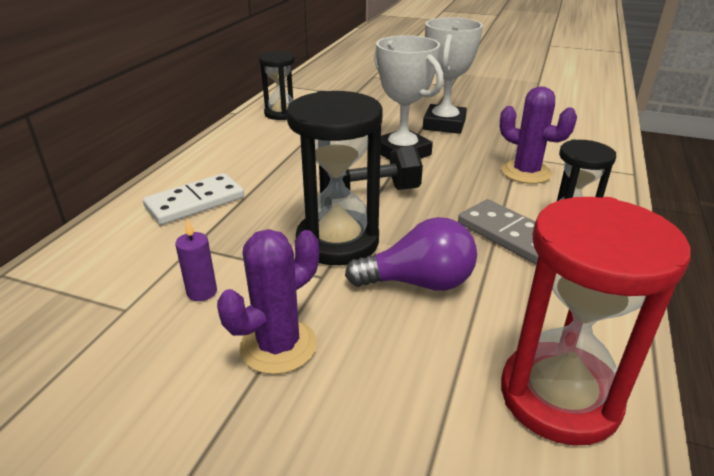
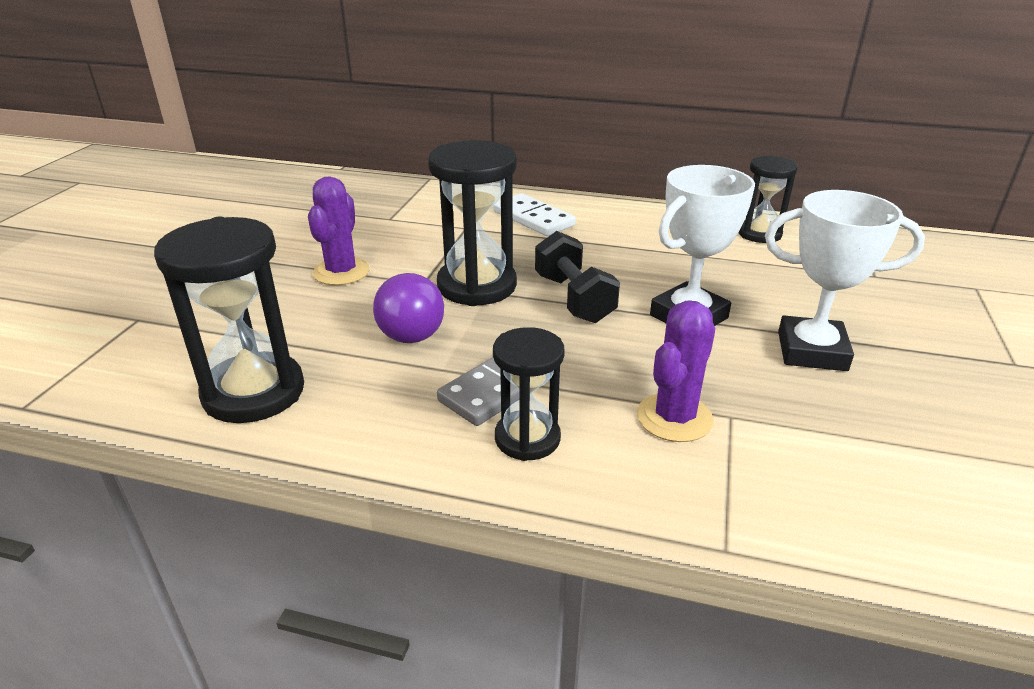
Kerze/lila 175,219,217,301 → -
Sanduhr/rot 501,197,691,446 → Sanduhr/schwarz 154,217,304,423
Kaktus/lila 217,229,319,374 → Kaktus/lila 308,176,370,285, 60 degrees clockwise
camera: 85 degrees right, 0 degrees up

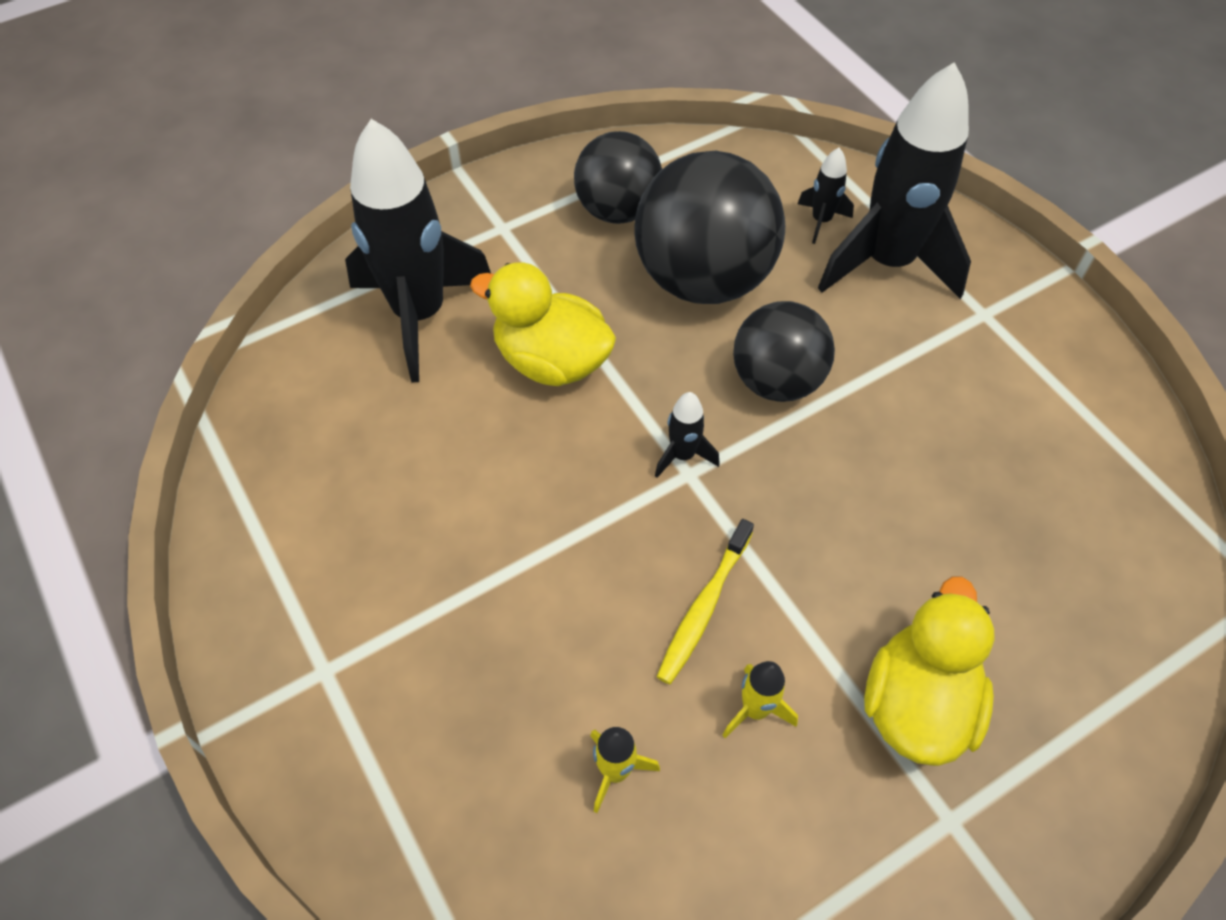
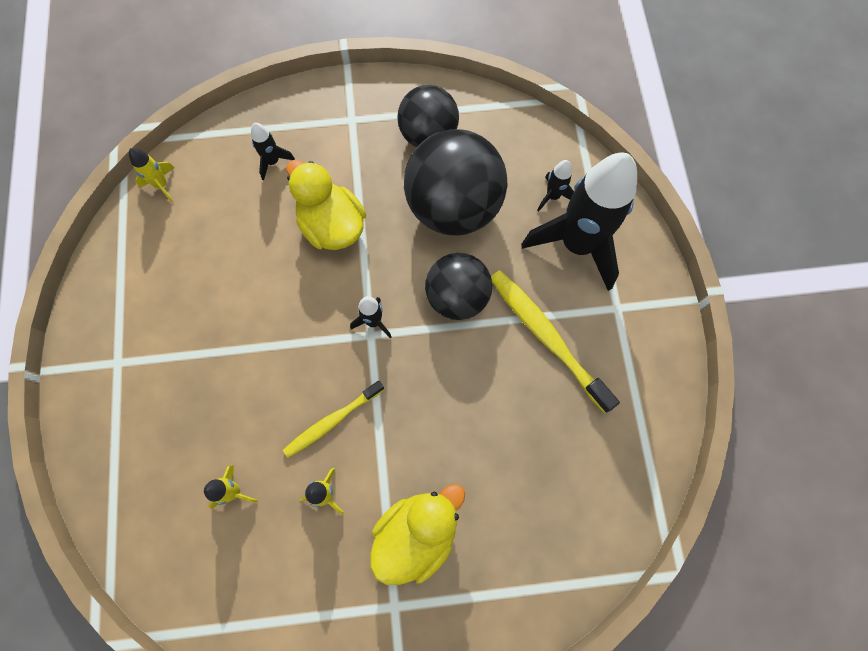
- → Rakete/gelb 129,148,175,202
- → Zahnbürste/gelb 491,270,620,413
Rakete/schwarz 345,119,491,382 → Rakete/schwarz 251,123,295,181, x0.41
camera: 25 degrees right, 15 degrees up

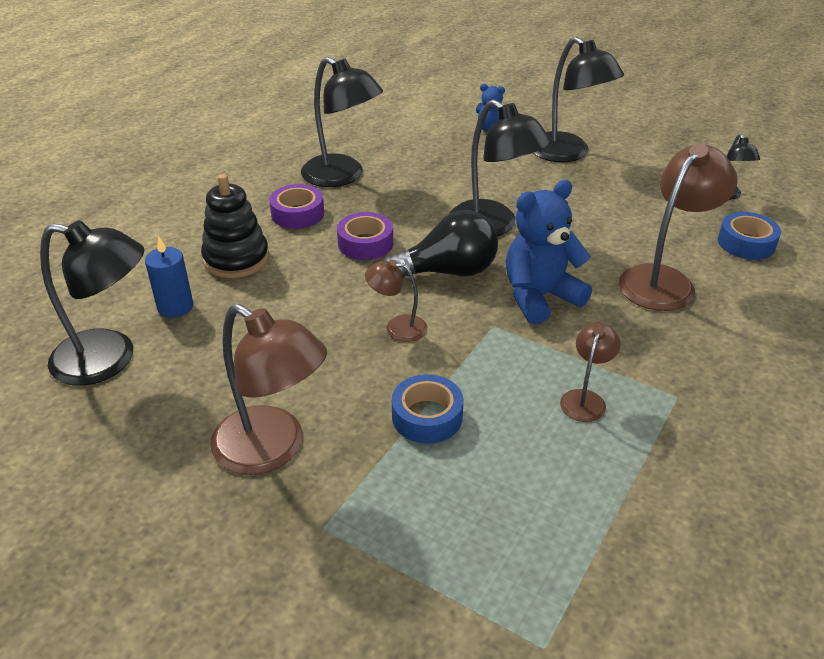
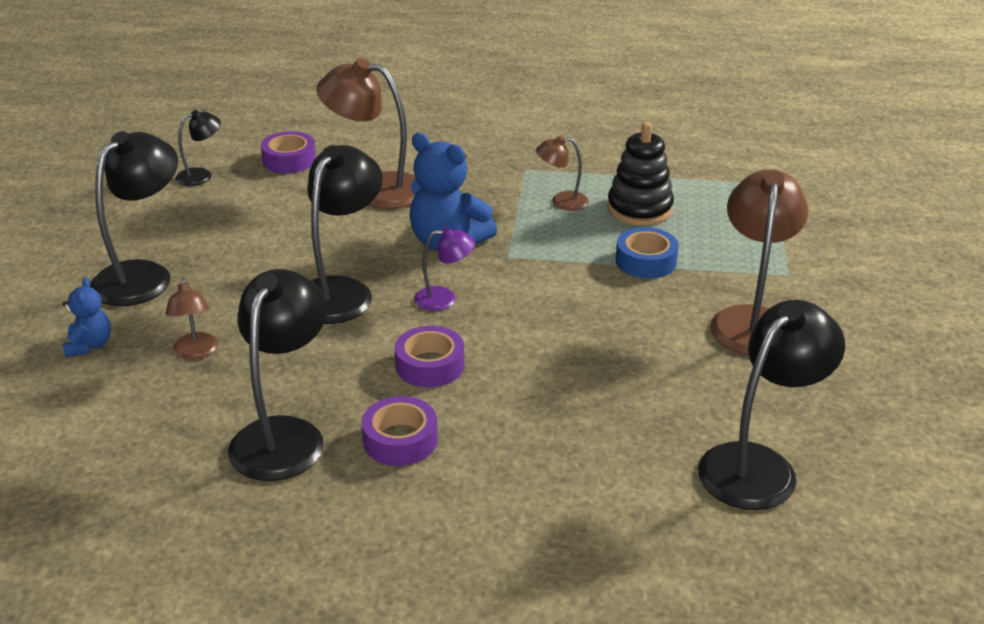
Kerze/blau 145,236,193,318 → -
Stapelspielzeug/schwarz 201,174,269,278 → Stapelspielzeug/schwarz 607,122,674,226, relocated
Lampe/braun 365,260,427,342 → Lampe/braun 165,278,218,360, relocated
Glühbirne/schwarz 384,210,498,278 → Lampe/lila 414,227,475,311
Klebeband/blau 718,212,781,260 → Klebeband/lila 261,131,316,173
Lampe/schwarz 40,220,145,386 → Lampe/schwarz 698,300,845,510, 60 degrees clockwise
camera: 115 degrees left, 5 degrees down

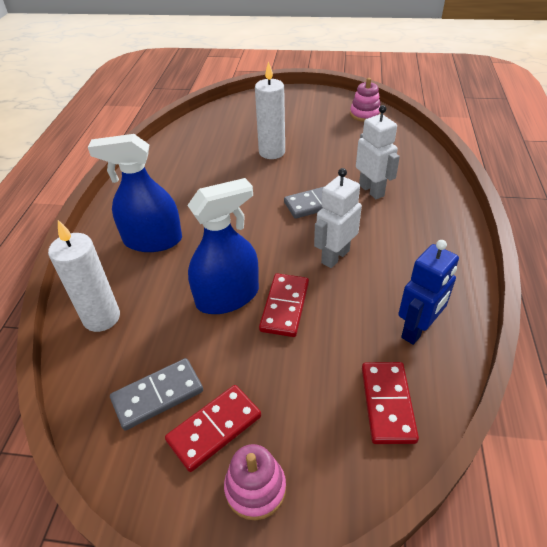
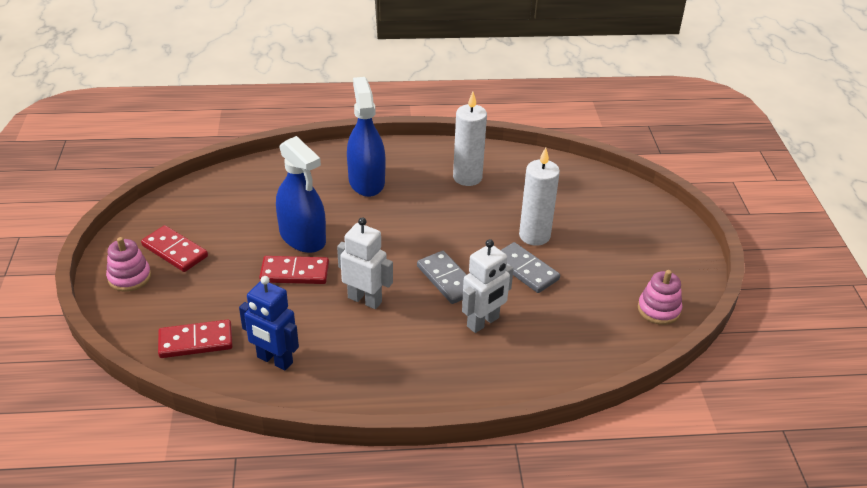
Kerze/weiß 48,220,120,332 → Kerze/weiß 453,92,487,186, relocated
Dominostein/grau 110,358,203,431 → Dominostein/grau 501,242,560,293, relocated
camera: 75 degrees right, 5 degrees down

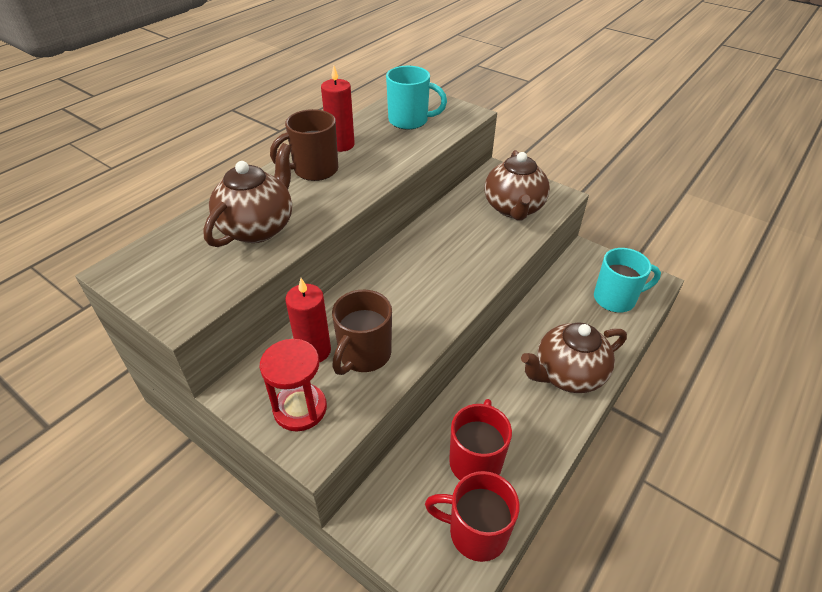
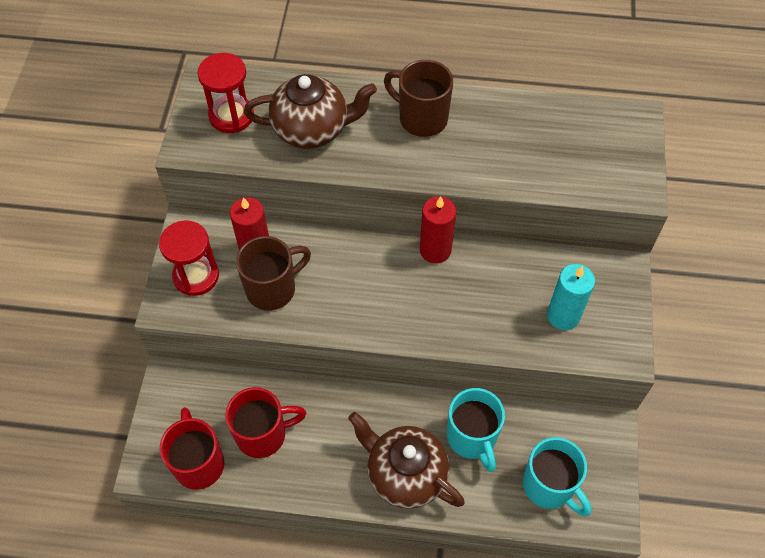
- → Sanduhr/rot 197,53,254,133
Kerze/rot 321,66,355,152 → Kerze/rot 420,196,456,264, relocated
Tasse/türkis 386,66,447,130 → Tasse/türkis 447,388,505,472, relocated
Teekanne/braun 485,150,550,221 → Kerze/türkis 547,264,595,330
Tasse/braun 332,290,392,375 → Tasse/braun 236,236,311,310, 150 degrees clockwise
camera: 60 degrees right, 15 degrees up

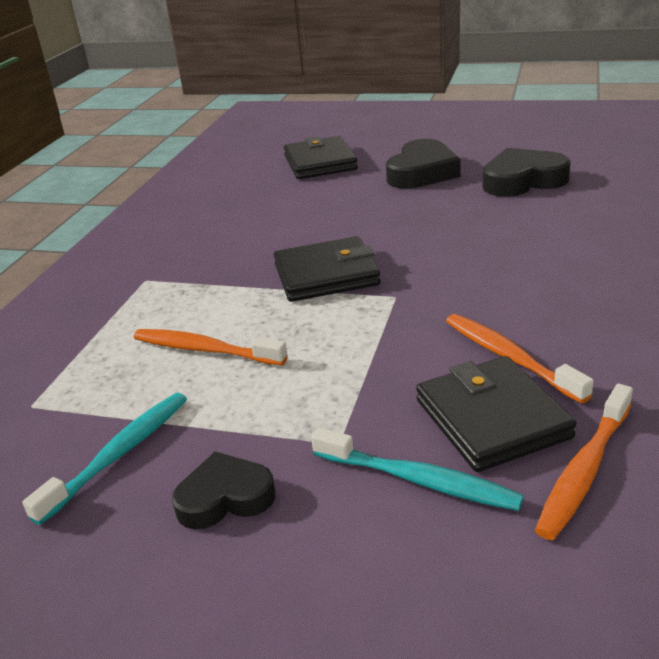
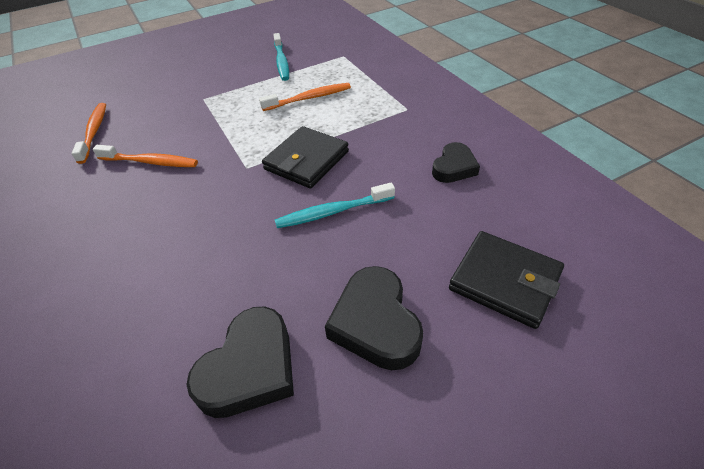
Geldbörse/schwarz 416,356,576,472 → -
Herz/schwarz 172,451,275,529 → Herz/schwarz 432,142,480,183, relocated
Zahnbürste/türkis 311,427,524,511 → Zahnbürste/türkis 275,183,395,228, relocated
camera: 135 degrees right, 15 degrees up

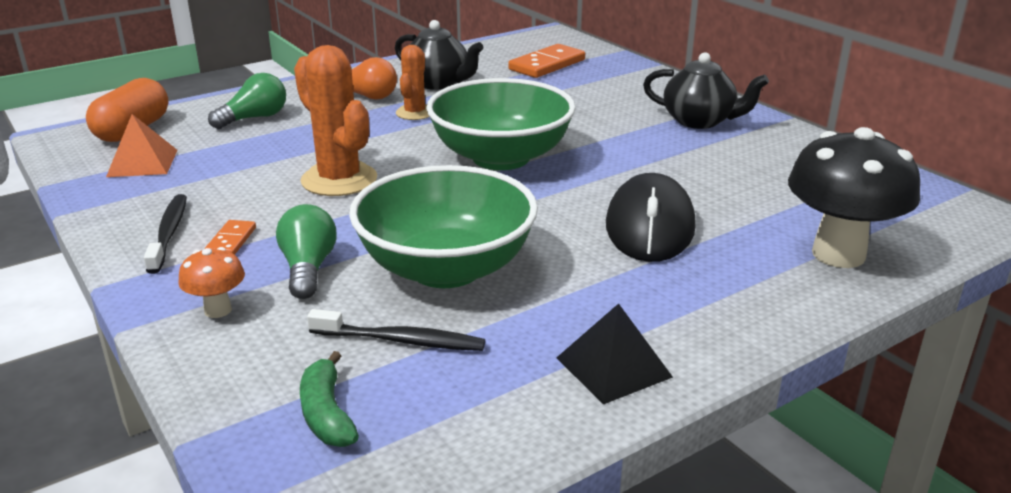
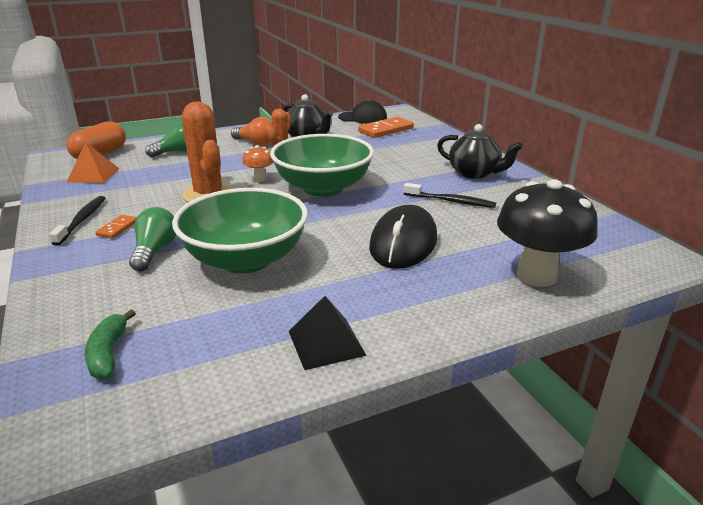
- → Kappe/schwarz 338,100,387,124
Pilz/orange 178,247,245,318 → Pilz/orange 242,145,273,182, relocated
Zahnbürste/schwarz 307,309,485,351 → Zahnbürste/schwarz 404,183,496,208, relocated
camera: 10 degrees right, 0 degrees up

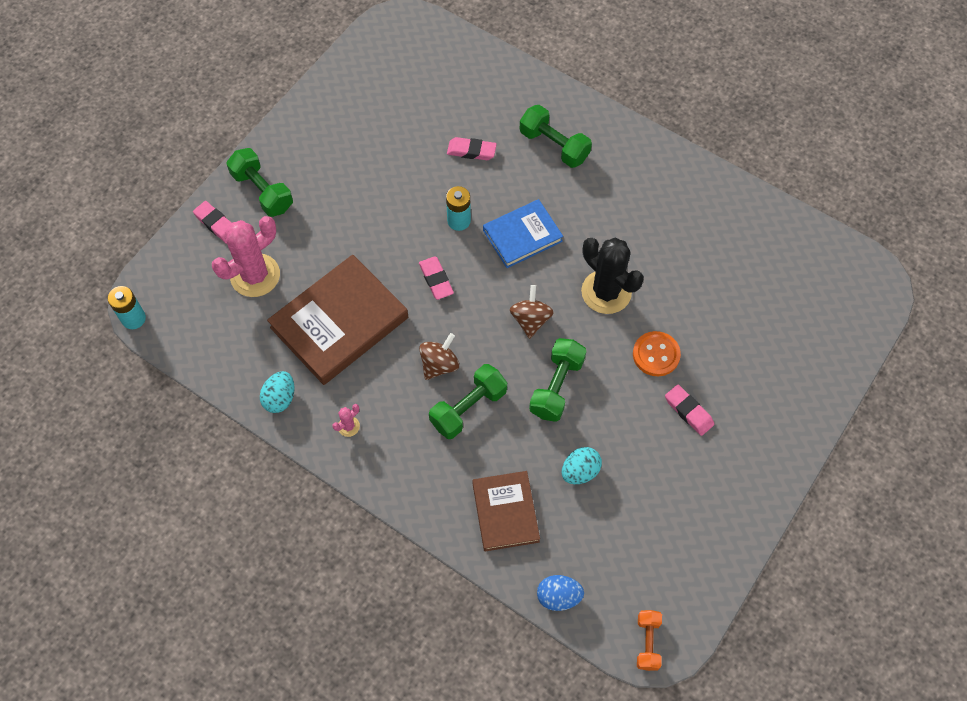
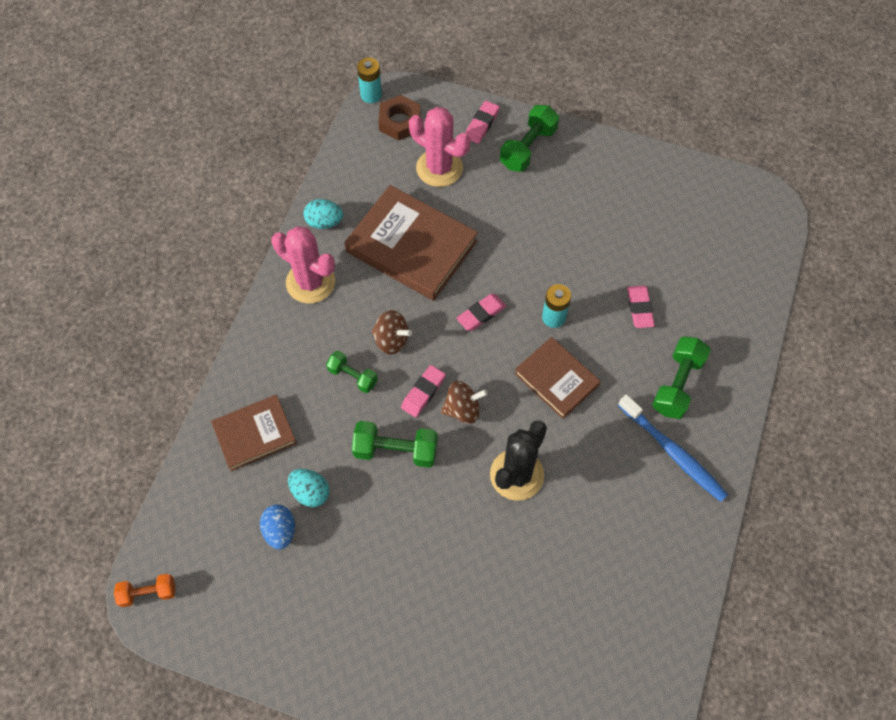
Knopf/orange 633,331,681,376 → -
- → Sechskantmutter/braun 378,95,421,141
- → Zahnbürste/blau 618,394,728,502
Ei/blau 537,575,584,611 → Ei/blau 260,505,295,550, relocated
Radiergummi/rosa 665,385,714,436 → Radiergummi/rosa 401,365,446,417, relocated
Buch/blau 483,199,563,268 → Buch/braun 514,337,601,419
Kaktus/rosa 332,404,360,437 → Kaktus/rosa 271,226,335,304, x2.39
Hantel/grün 429,364,507,439 → Hantel/grün 326,351,378,393, x0.64
camera: 75 degrees right, 0 degrees up

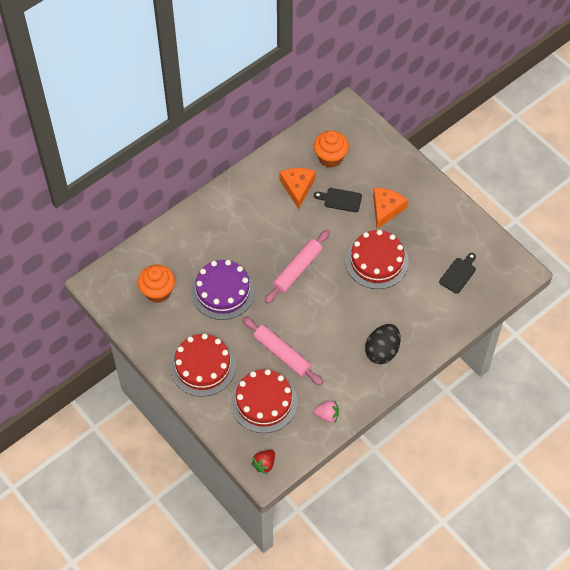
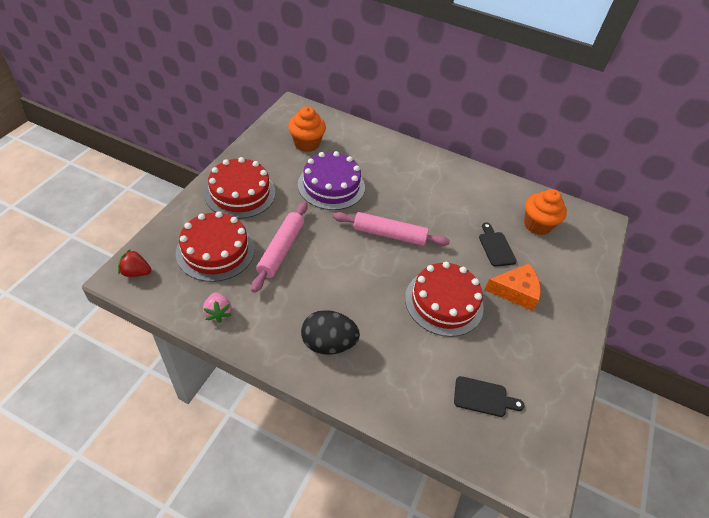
Käse/orange 279,168,316,209 → -
camera: 60 degrees right, 10 degrees down

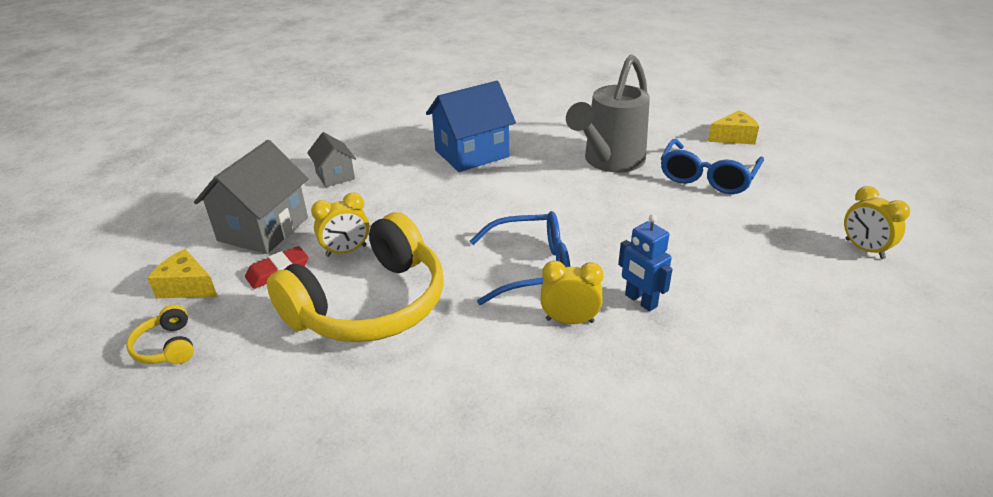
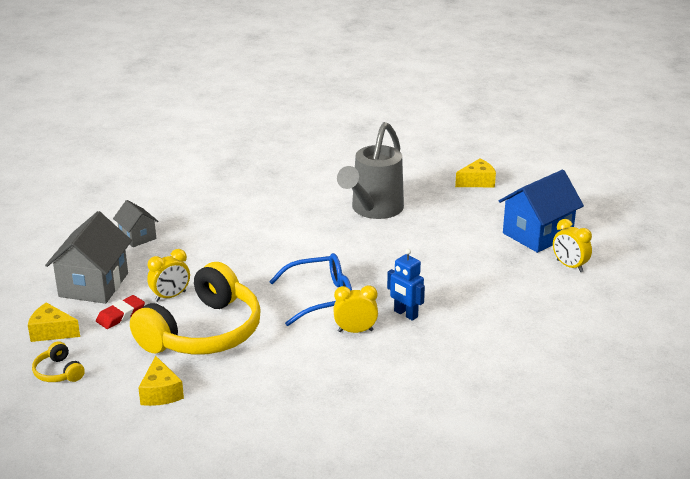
Brille/blau 661,139,764,194 → -
- → Käse/gelb 138,356,184,406
Haus/blau 426,81,516,172 → Haus/blau 499,170,584,253, relocated
camera: 10 degrees left, 5 degrees down

